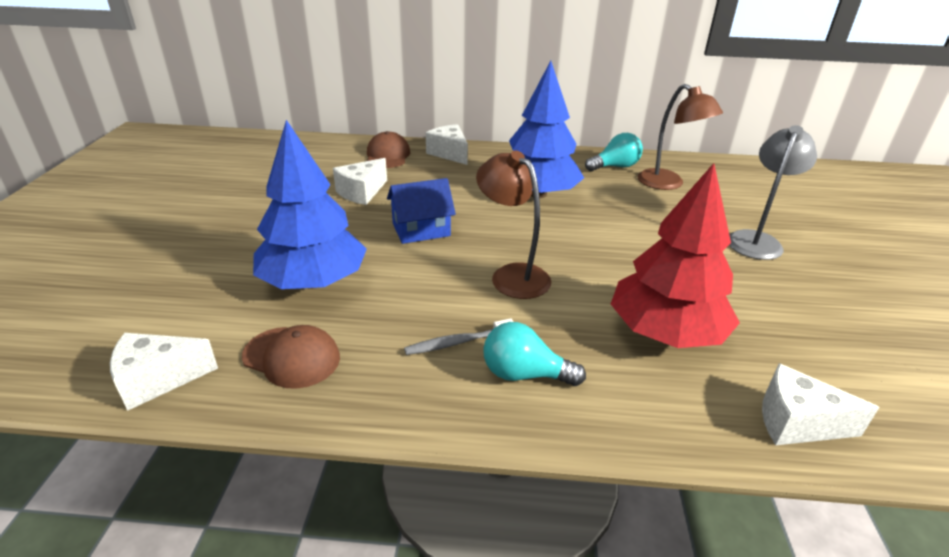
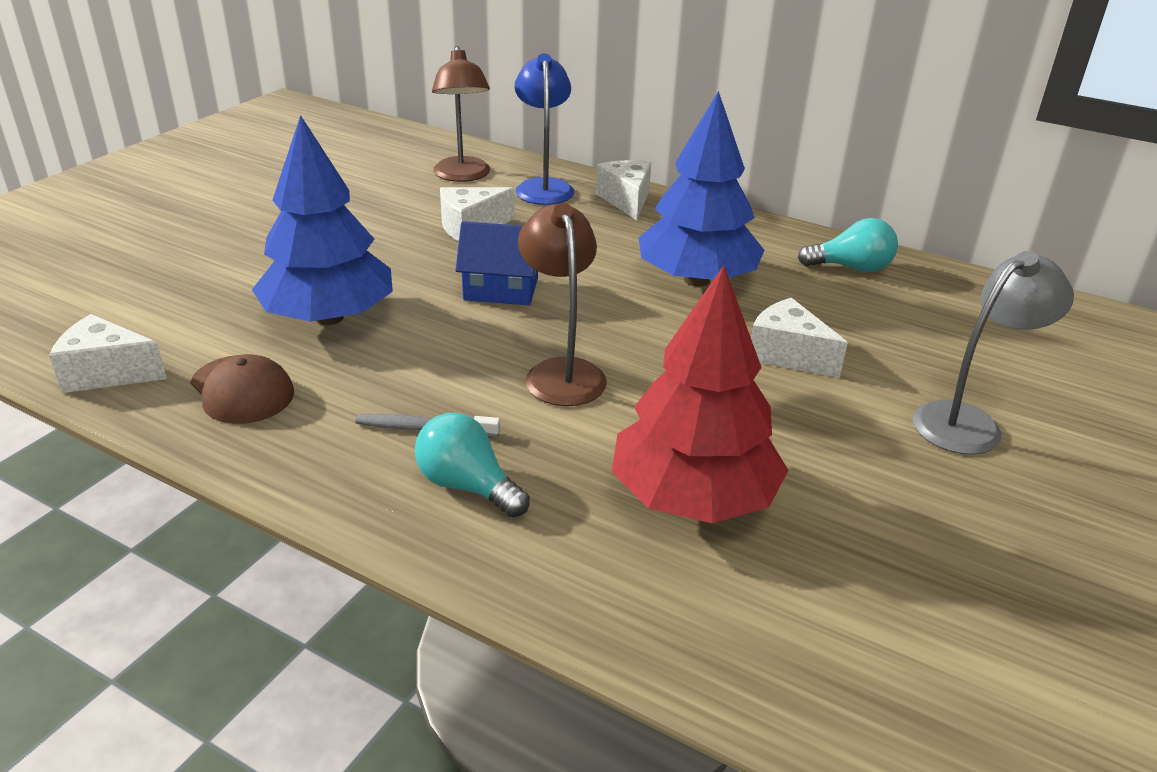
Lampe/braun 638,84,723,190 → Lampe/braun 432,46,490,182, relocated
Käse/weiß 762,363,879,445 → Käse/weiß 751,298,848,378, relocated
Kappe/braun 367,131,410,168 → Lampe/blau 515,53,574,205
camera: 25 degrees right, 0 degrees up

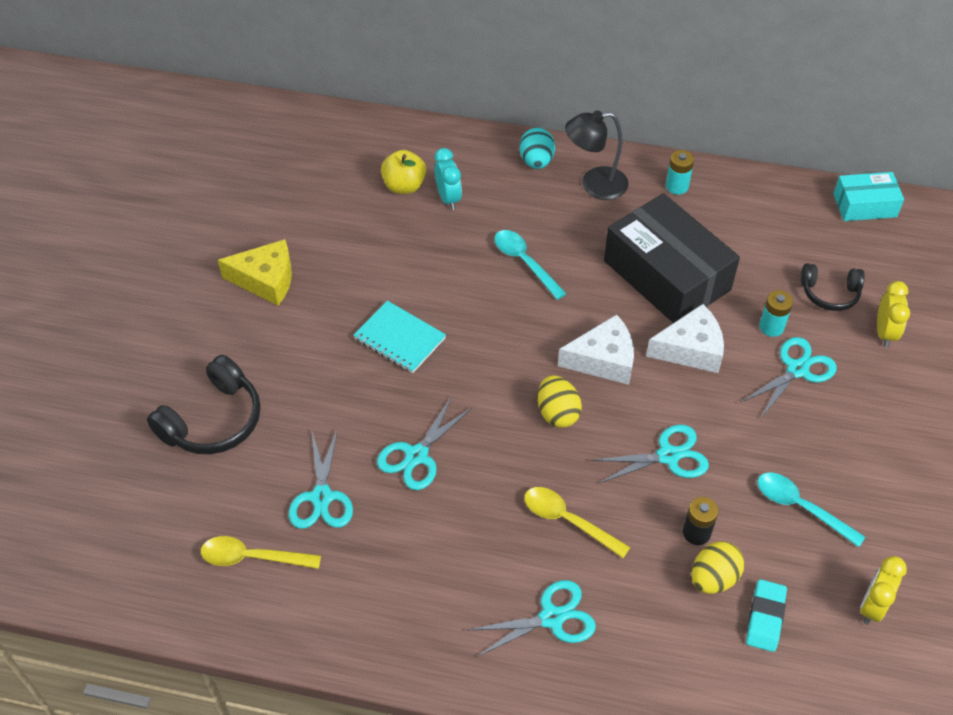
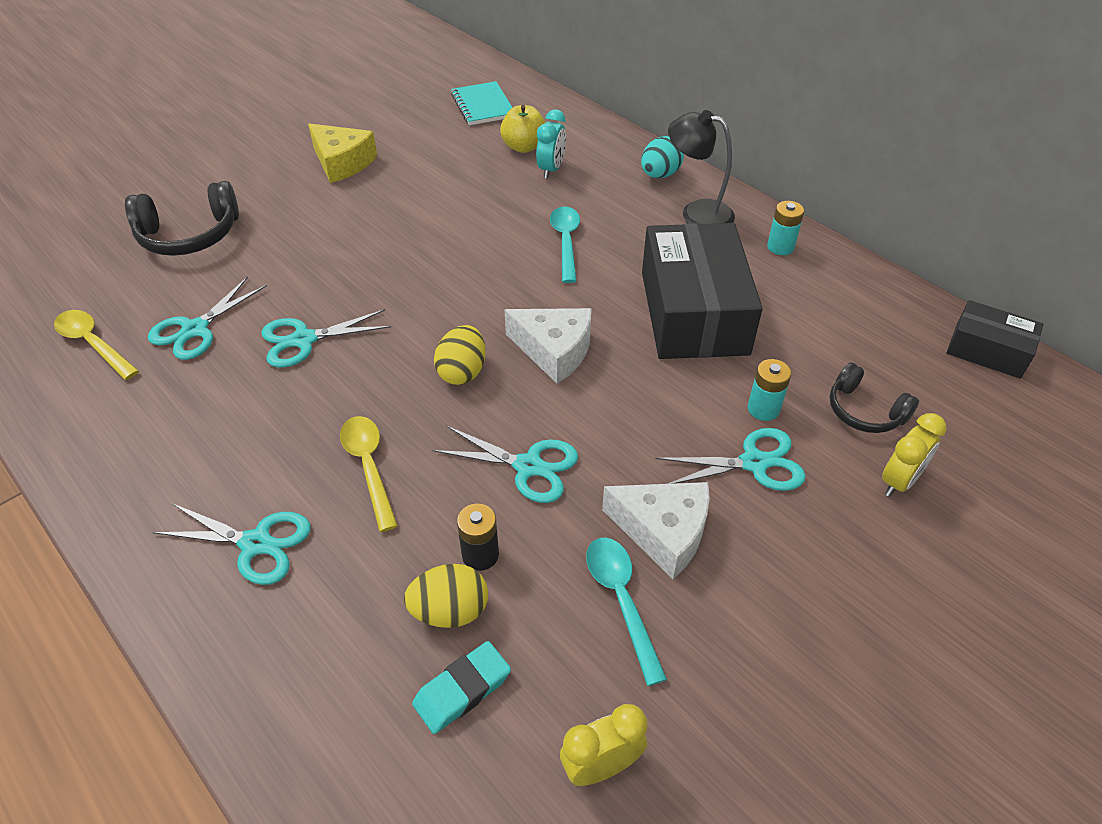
Notizbuch/türkis 353,301,446,373 → Notizbuch/türkis 451,81,513,125, relocated
Käse/weiß 646,304,724,373 → Käse/weiß 602,482,710,579, relocated
Schachtel/türkis 833,172,904,221 → Schachtel/schwarz 946,300,1043,379
camera: 35 degrees right, 5 degrees down

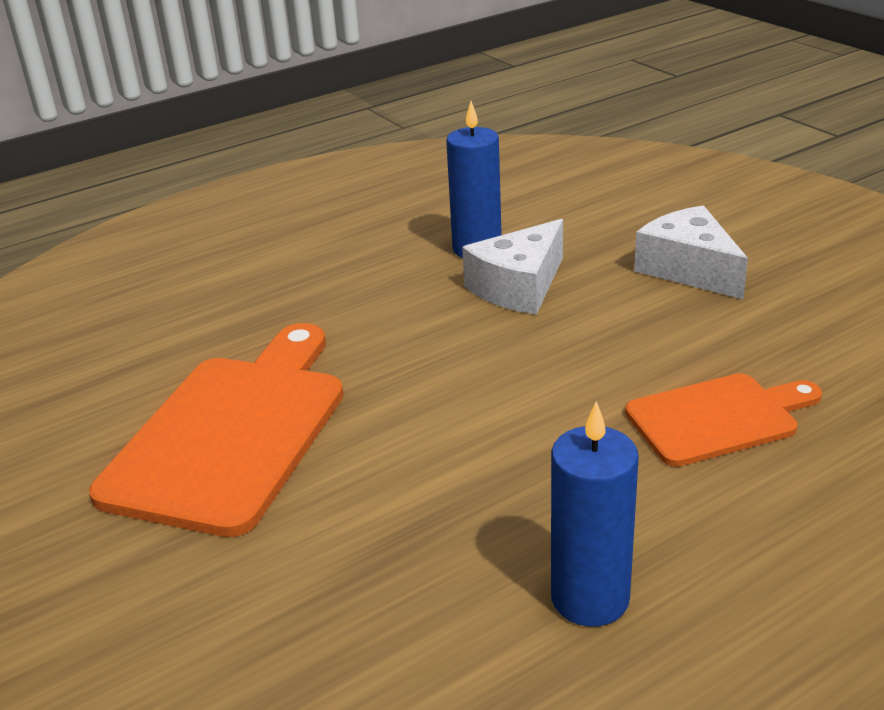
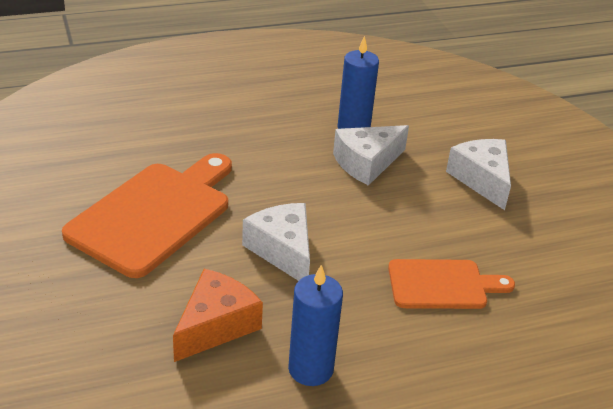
- → Käse/orange 173,269,263,362
- → Käse/weiß 242,203,310,281
camera: 10 degrees right, 5 degrees up

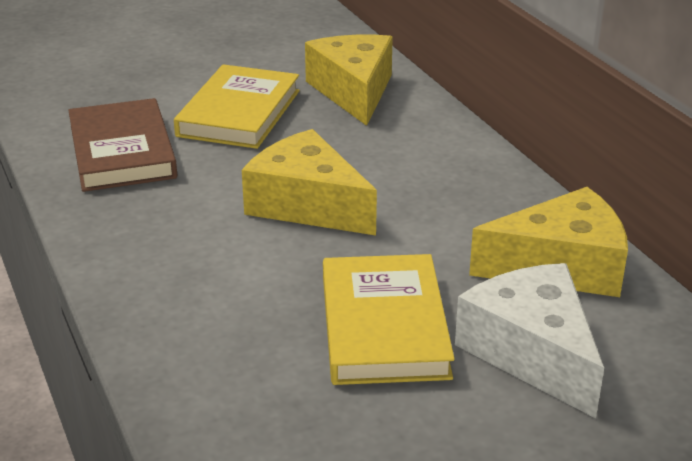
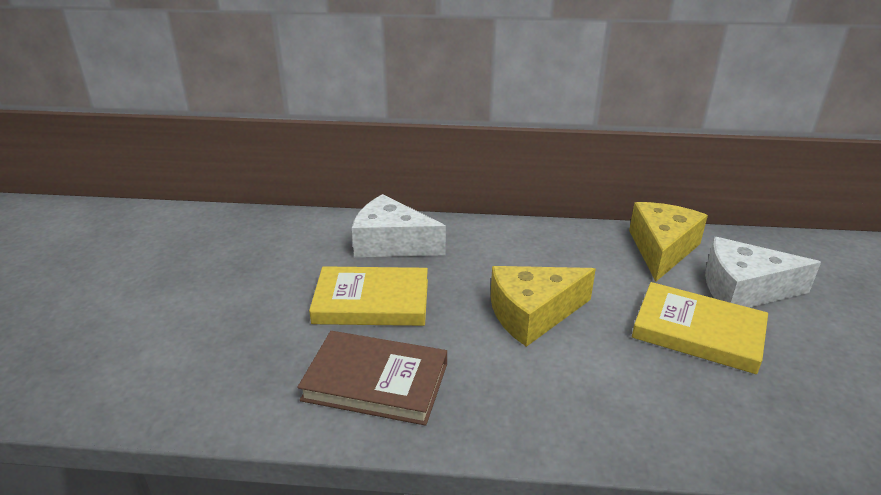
Käse/gelb 305,35,393,126 → Käse/weiß 352,194,446,257
Buch/gelb 174,64,300,149 → Buch/gelb 309,266,428,326, 45 degrees counterclockwise
camera: 60 degrees left, 0 degrees up

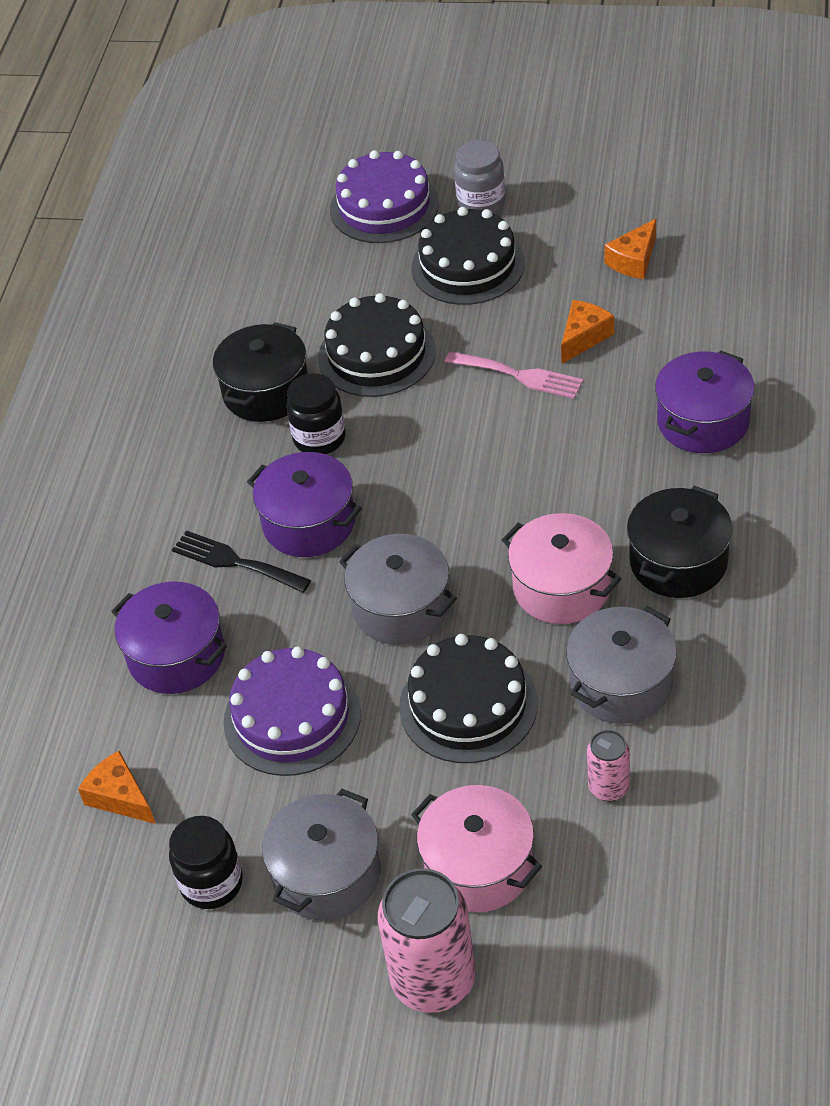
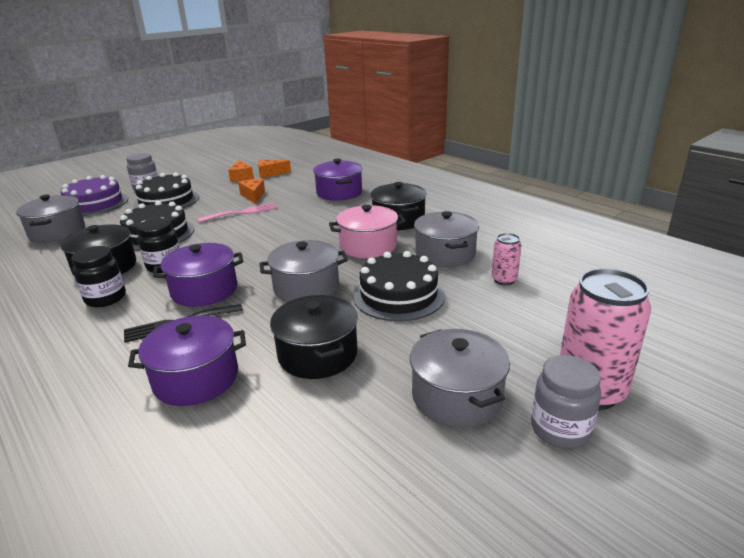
Kochtopf/rosa 411,785,542,912 → -
- → Kochtopf/grau 16,195,85,243
- → Einmachglas/grau 531,355,601,449
Käse/orange 78,751,156,824 → Käse/orange 258,159,291,178, relocated
Einmachglas/schwarz 169,816,243,909 → Einmachglas/schwarz 71,246,126,307, relocated
Kuchen/lila 223,646,361,776 → Kochtopf/schwarz 270,295,358,379
camera: 55 degrees left, 20 degrees down

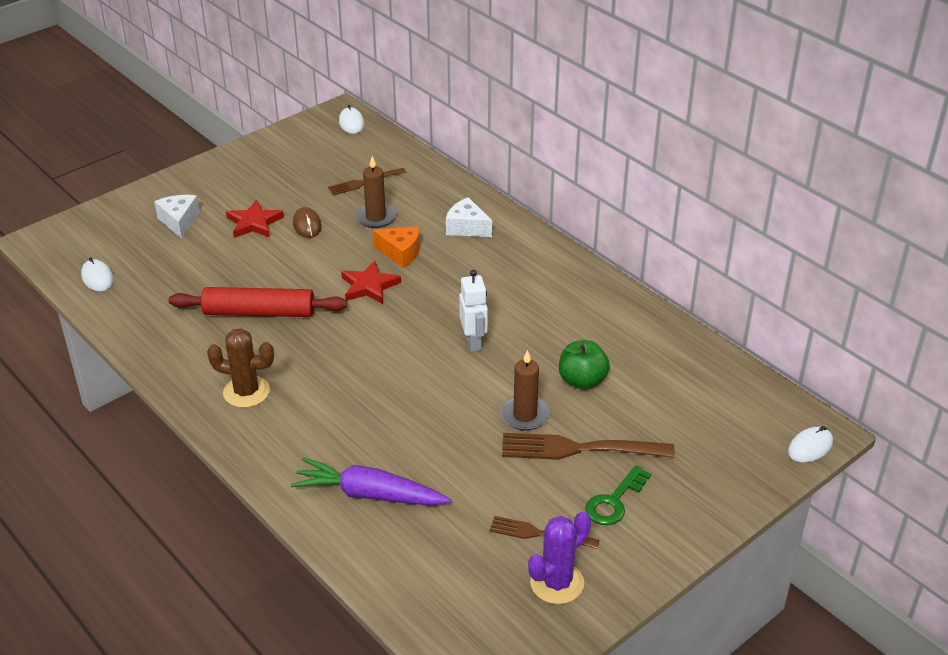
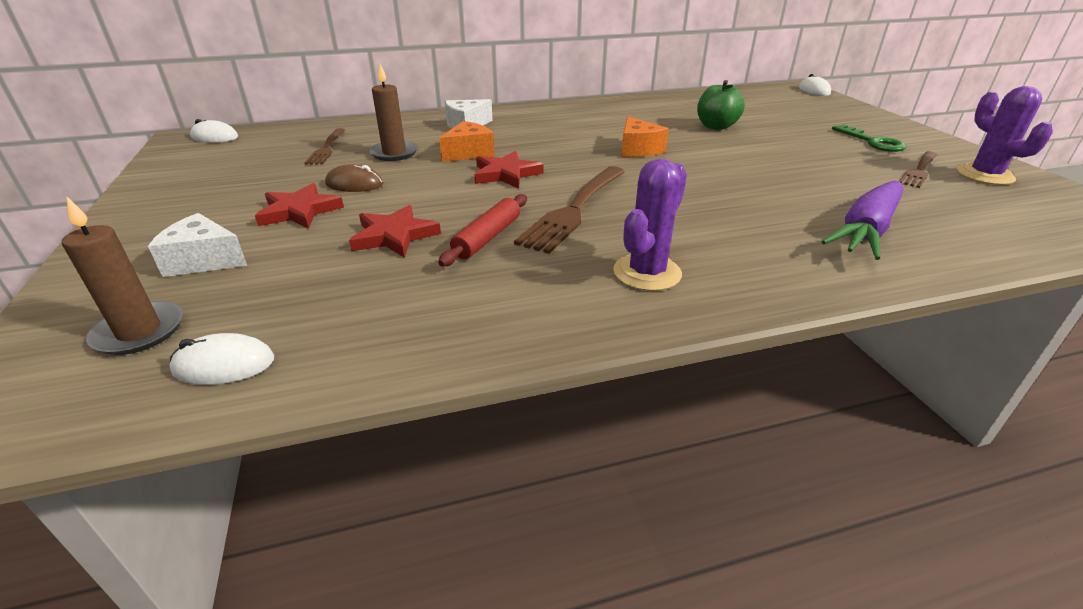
- → Stern/rot 349,205,441,257
Kerze/braun 500,350,550,431 → Kerze/braun 62,197,183,355, relocated
Gabel/braun 502,433,675,460 → Gabel/braun 514,166,625,254, relocated
Roboter/weiß 459,270,488,352 → Käse/orange 621,116,669,157
Kaktus/braun 207,328,274,408 → Kaktus/lila 613,159,687,291
Nudelholz/rot 169,287,347,317 → Nudelholz/rot 438,194,527,266, x0.62
camera: 65 degrees left, 5 degrees down

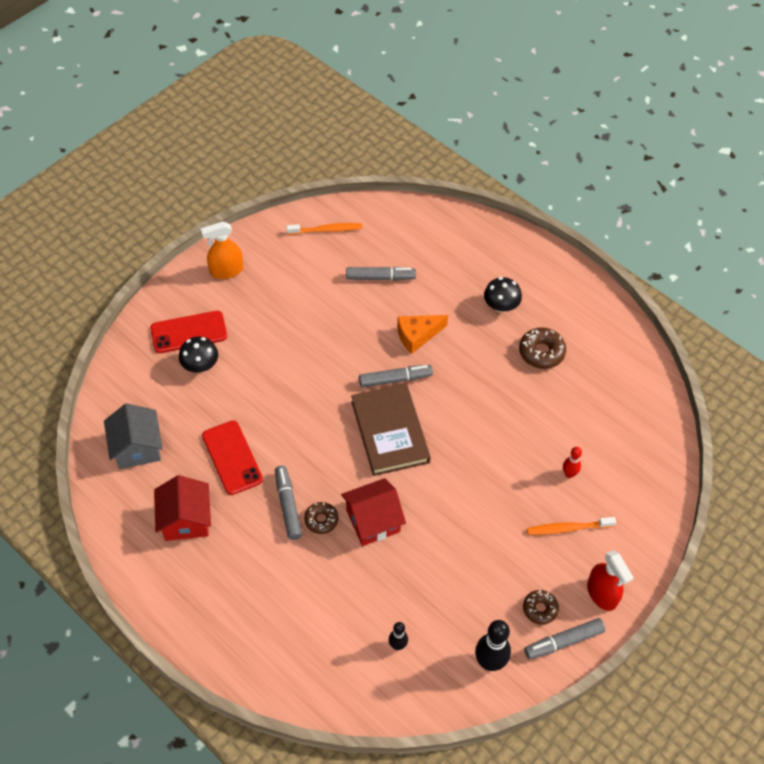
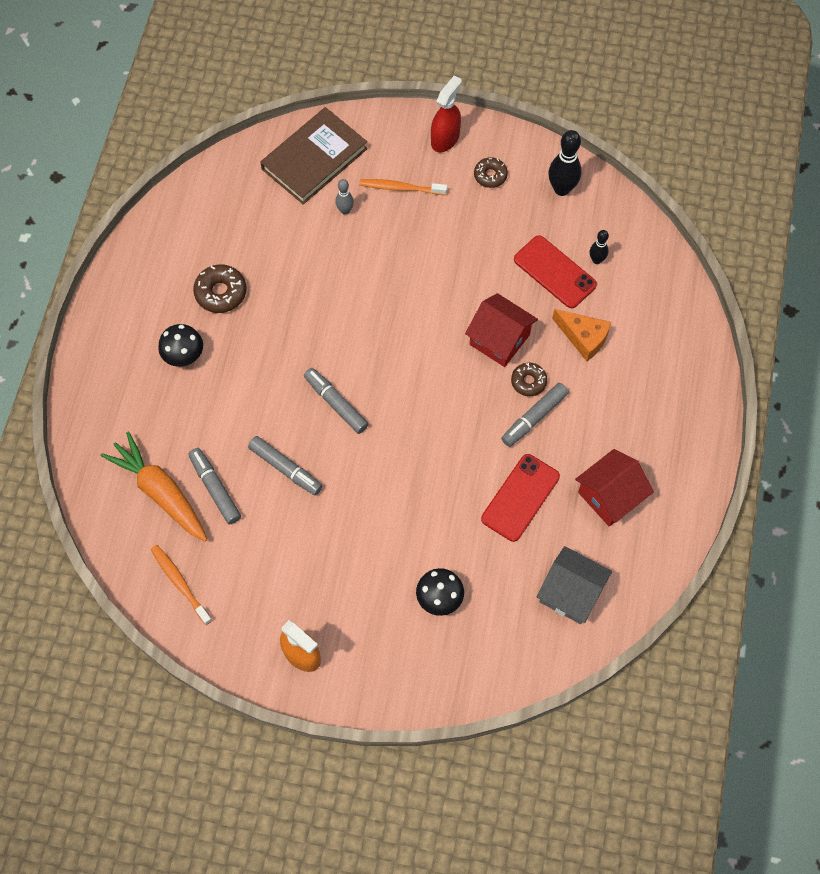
- → Karotte/orange 101,432,207,542
Handy/rot 151,311,227,353 → Handy/rot 514,235,597,308, relocated
Buch/braun 351,383,431,476 → Buch/braun 260,107,368,205, relocated
Käse/orange 397,315,448,354 → Käse/orange 552,309,611,361, relocated
Filzstift/grau 524,618,605,660 → Filzstift/grau 248,436,322,495, relocated
Bowlingkegel/rot 563,447,582,478 → Bowlingkegel/grau 335,179,354,215
Haus/grau 104,403,163,469 → Haus/grau 537,546,612,624, 75 degrees clockwise
Zahnbürste/orange 527,517,616,535 → Zahnbürste/orange 360,179,447,195, 135 degrees clockwise
camera: 120 degrees left, 10 degrees up

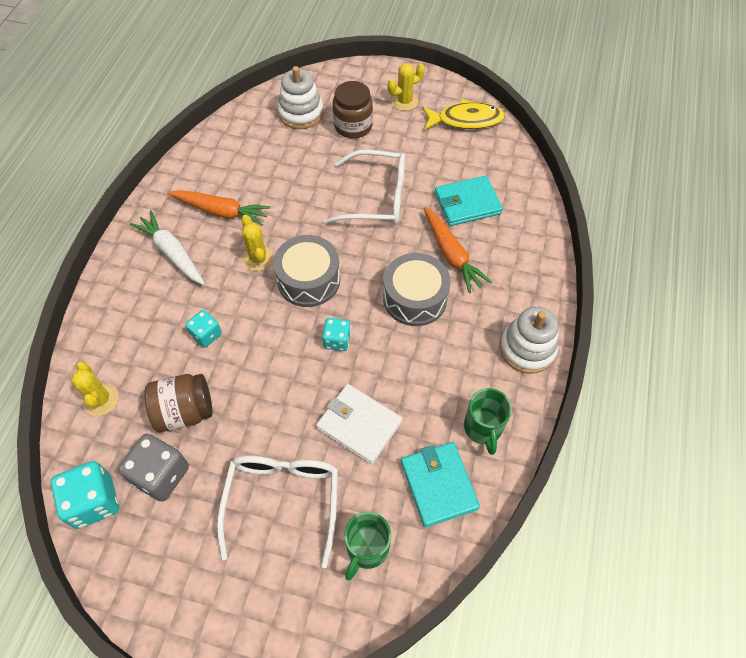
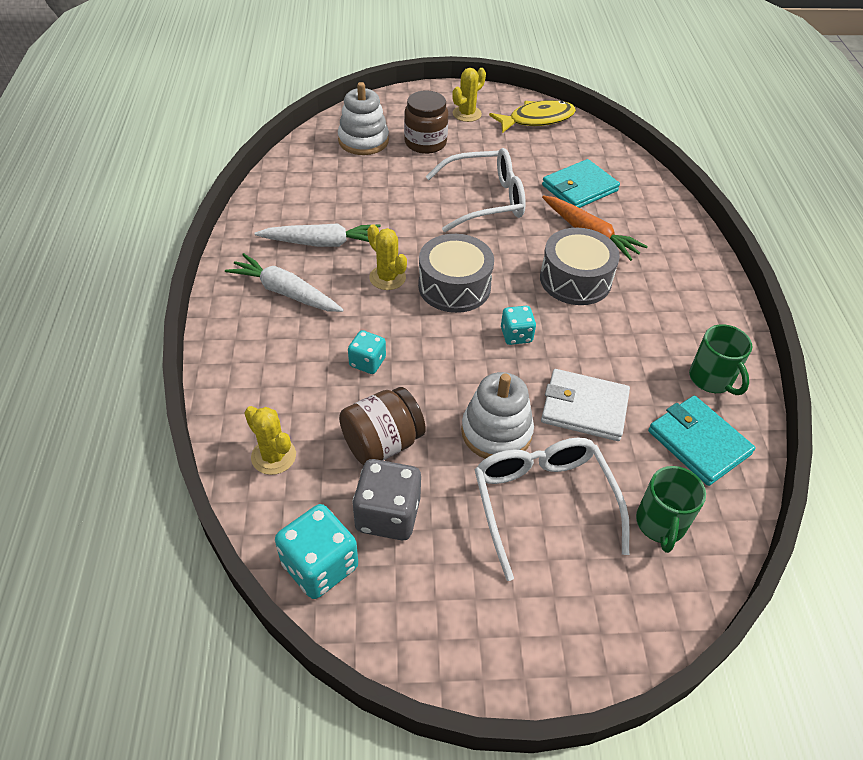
Stapelspielzeug/weiß 500,307,558,374 → Stapelspielzeug/weiß 461,372,534,459, relocated
Karotte/orange 167,190,271,226 → Karotte/weiß 255,223,381,247
camera: 20 degrees left, 10 degrees down

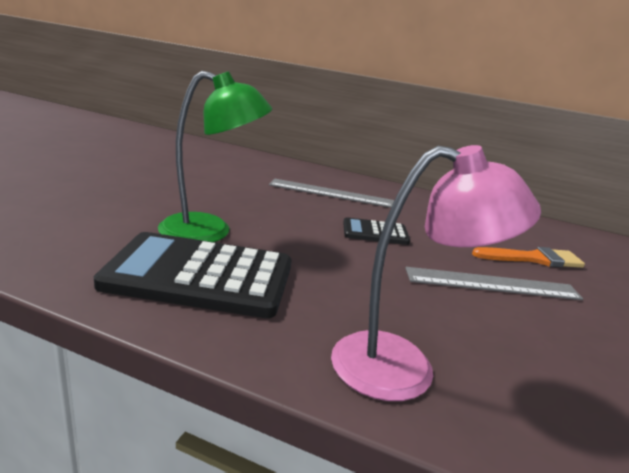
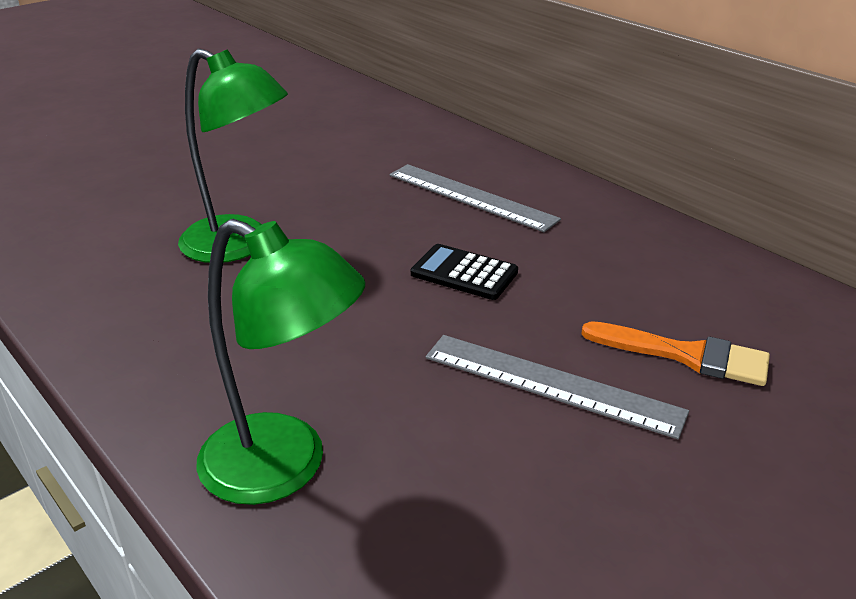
Taschenrechner/schwarz 94,232,292,318 → -
Lampe/rosa 331,145,541,401 → Lampe/grün 196,219,365,505
camera: 30 degrees right, 10 degrees up

